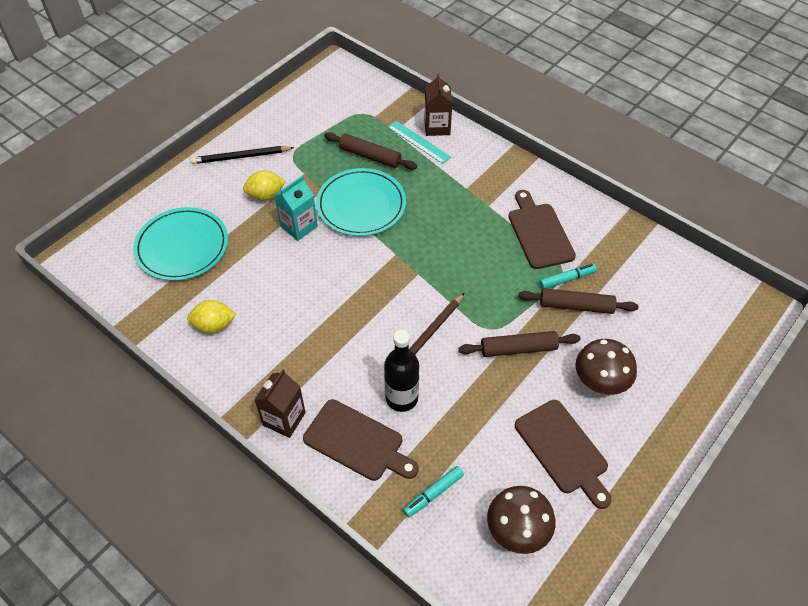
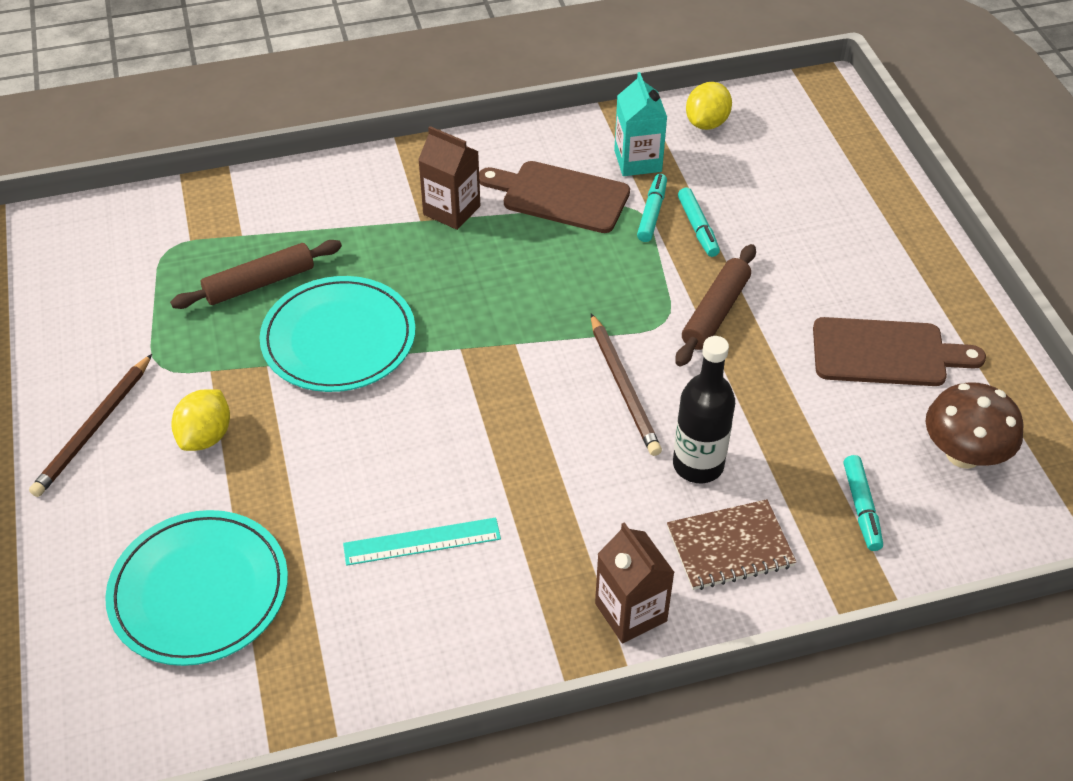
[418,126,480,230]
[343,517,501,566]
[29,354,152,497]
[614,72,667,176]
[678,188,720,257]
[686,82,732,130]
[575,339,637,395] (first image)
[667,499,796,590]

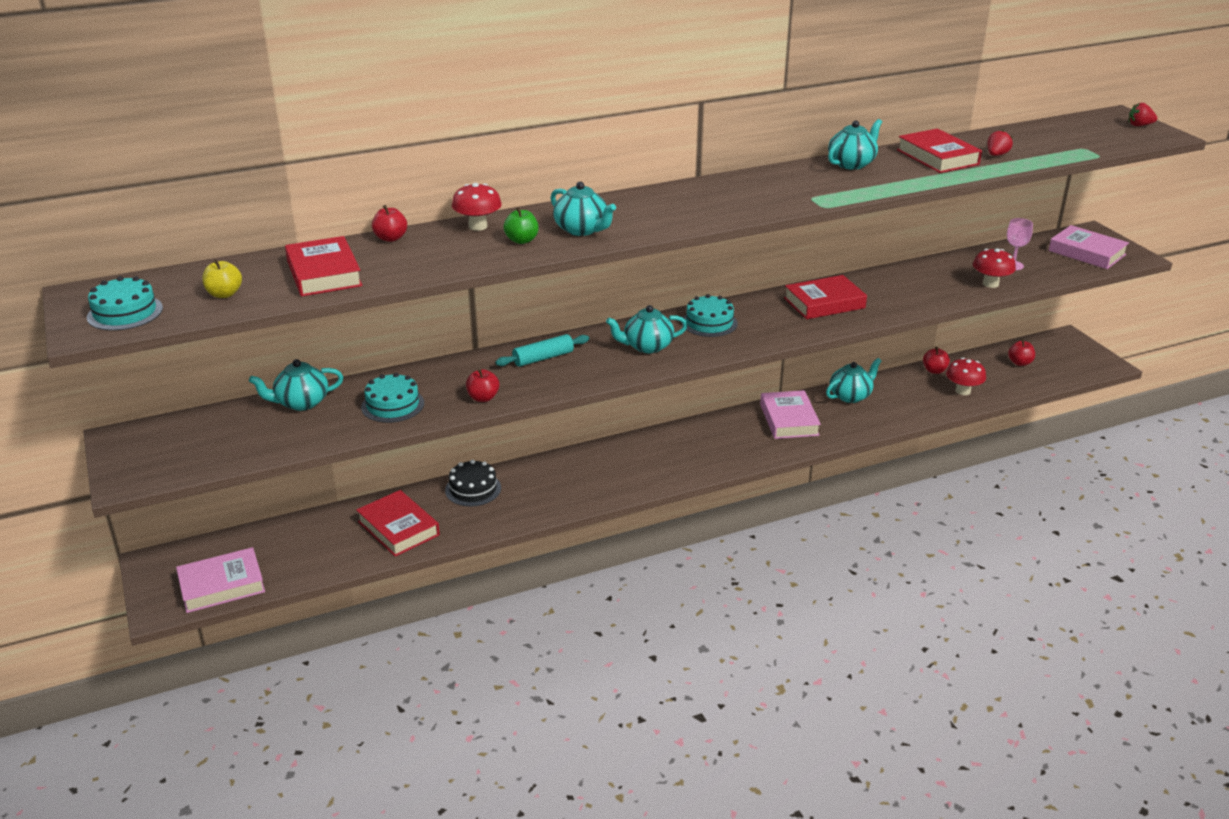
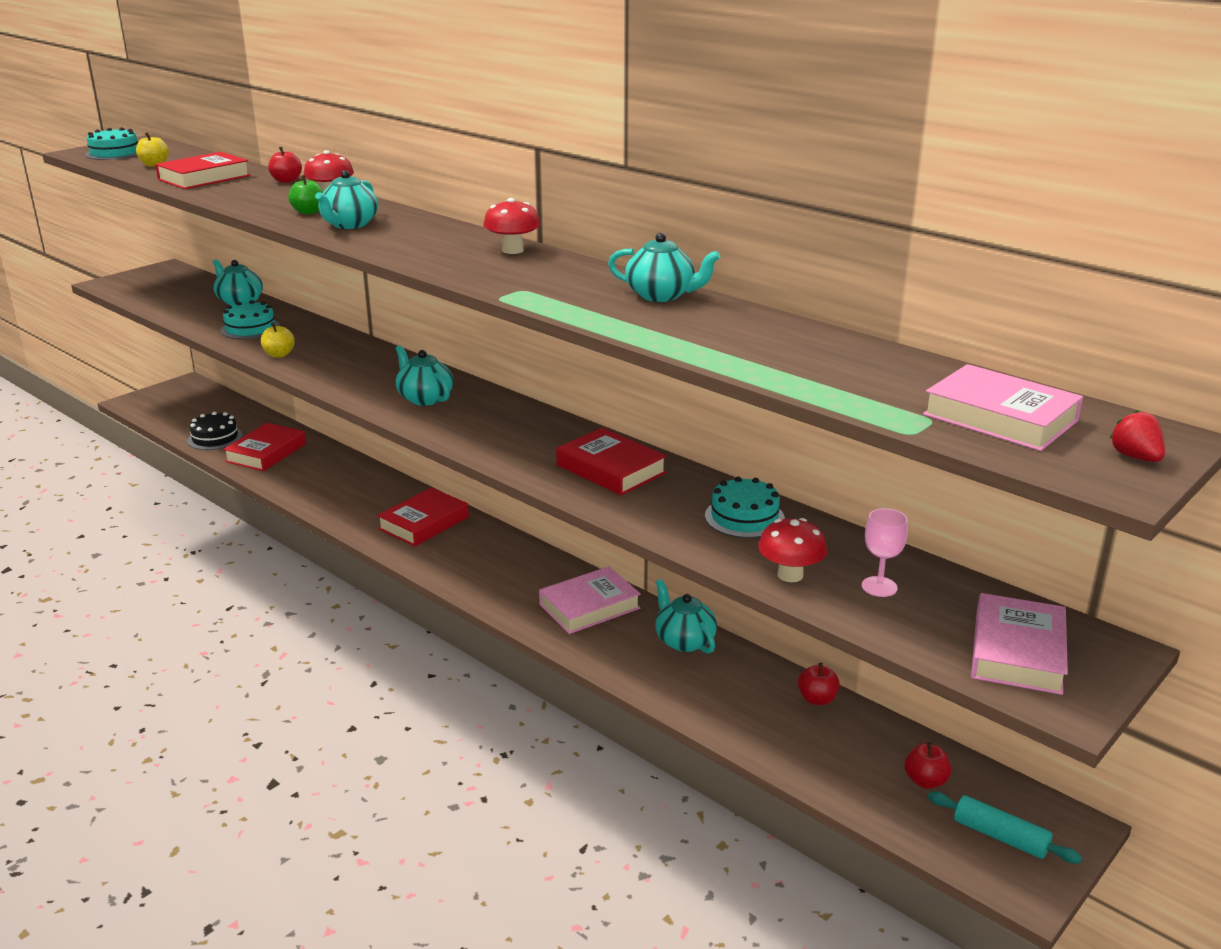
[377,487,469,546]
[987,130,1013,156] (first image)
[705,477,785,538]
[928,792,1082,864]
[655,579,717,654]
[483,198,541,254]
[261,322,295,358]
[187,412,243,450]
[923,364,1083,451]

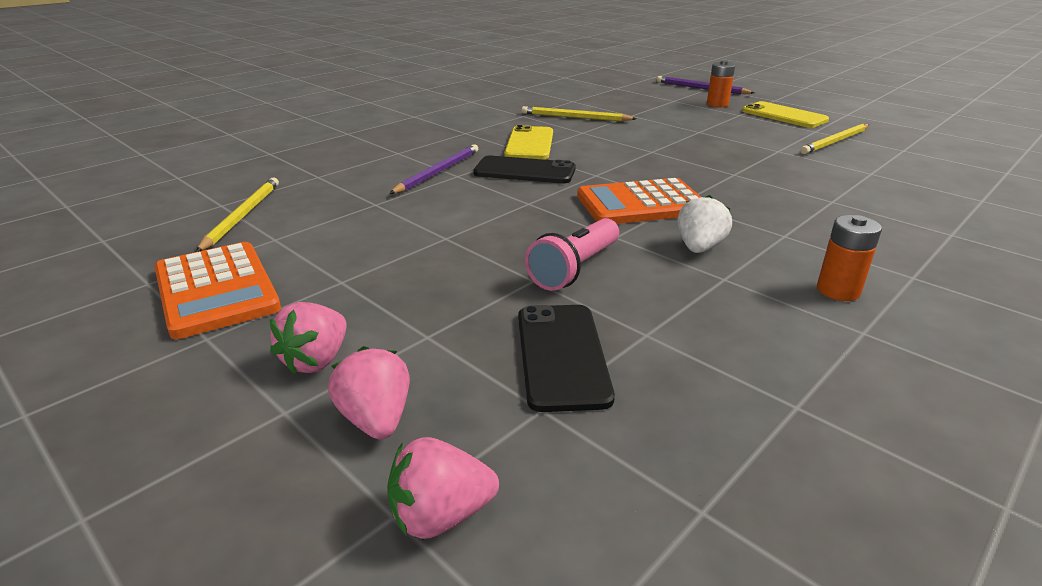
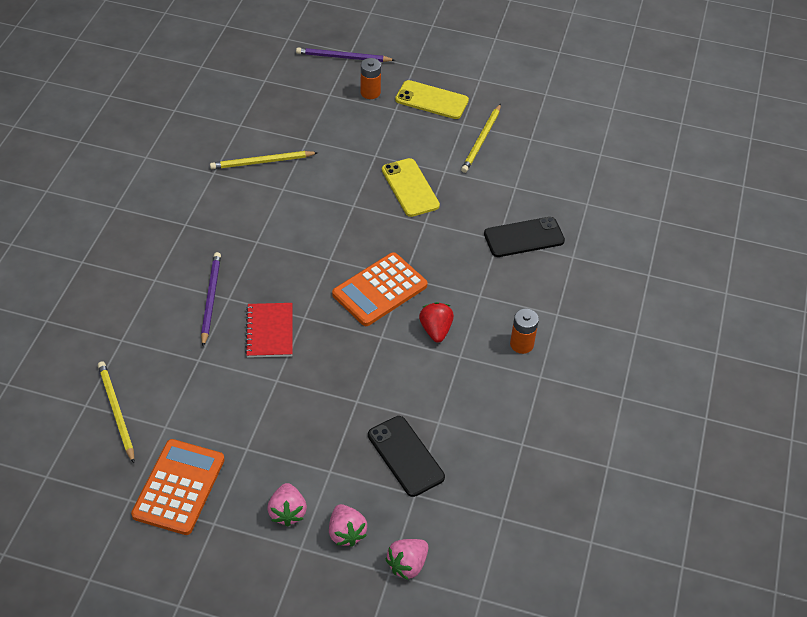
[382,158,440,217]
[484,217,565,257]
[419,302,454,343]
[525,218,619,291] (first image)
[131,439,225,535]
[329,504,367,547]
[245,303,293,358]

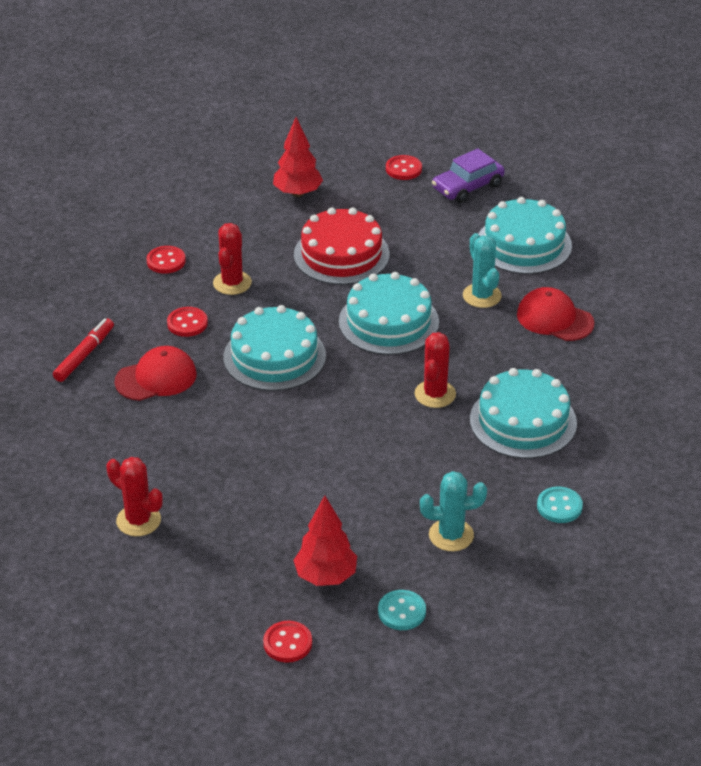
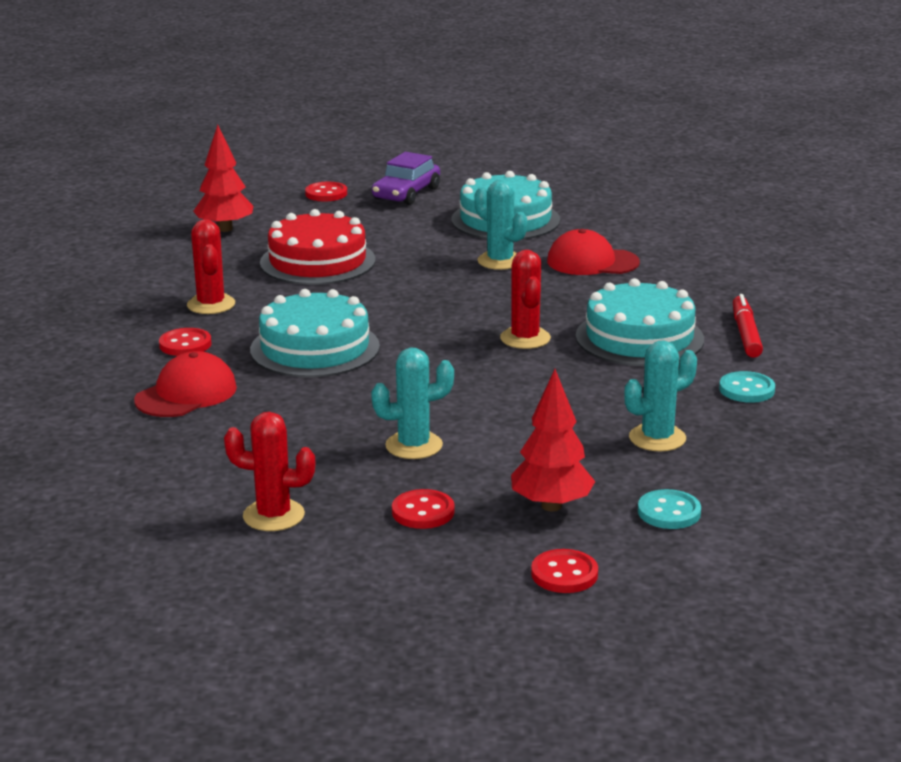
[392,489,455,529]
[339,272,439,355] (first image)
[733,294,763,358]
[371,347,454,459]

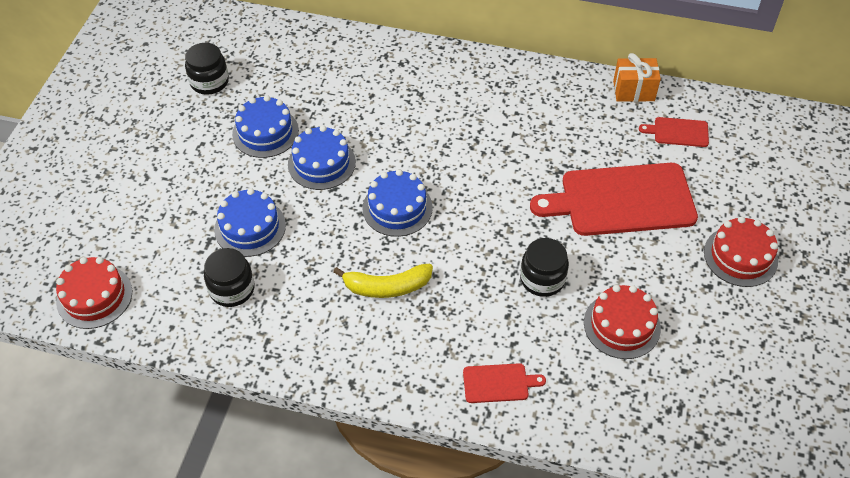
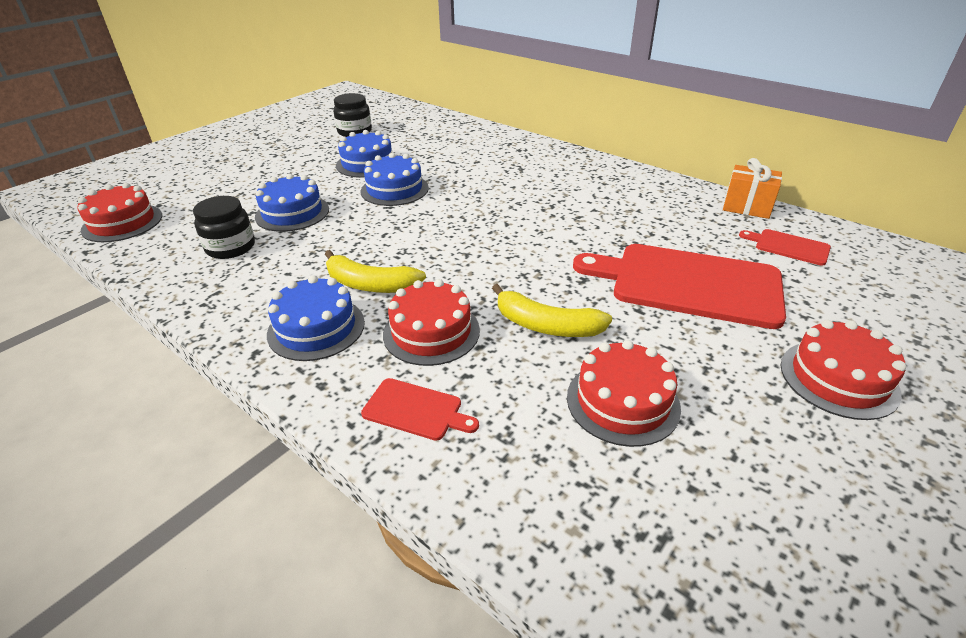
[267,276,365,361]
[492,284,612,337]
[383,279,480,366]

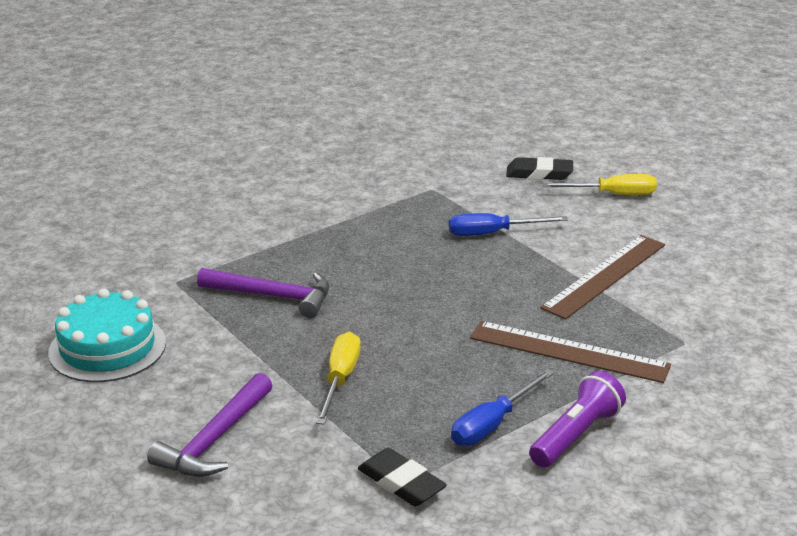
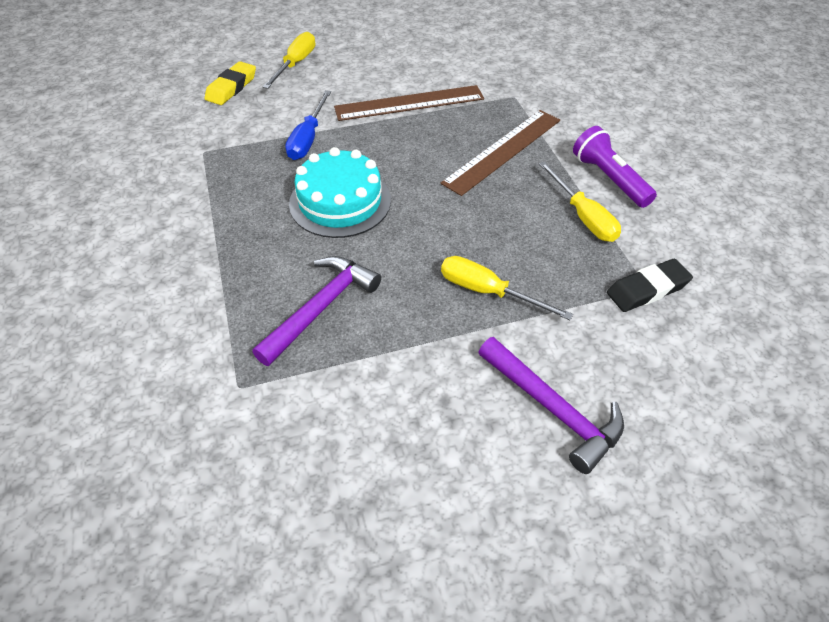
[205,61,256,105]
[334,85,484,121]
[289,147,391,238]
[539,161,621,242]

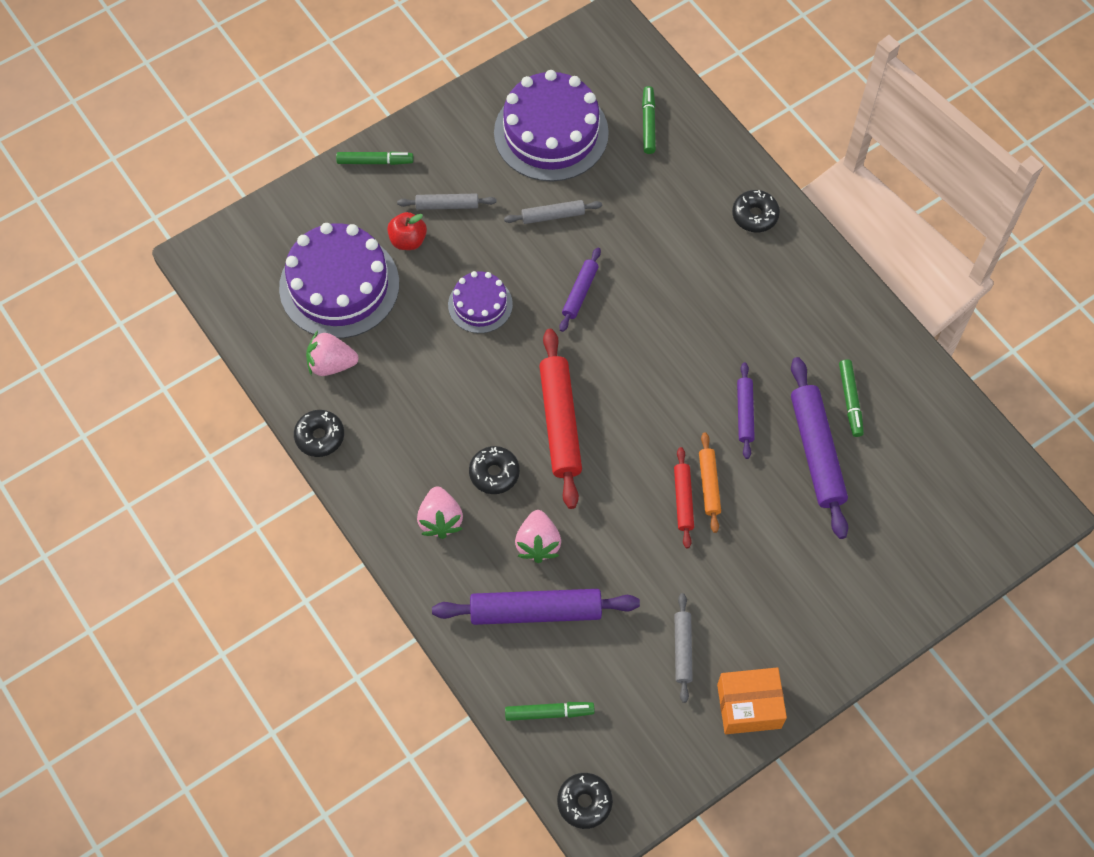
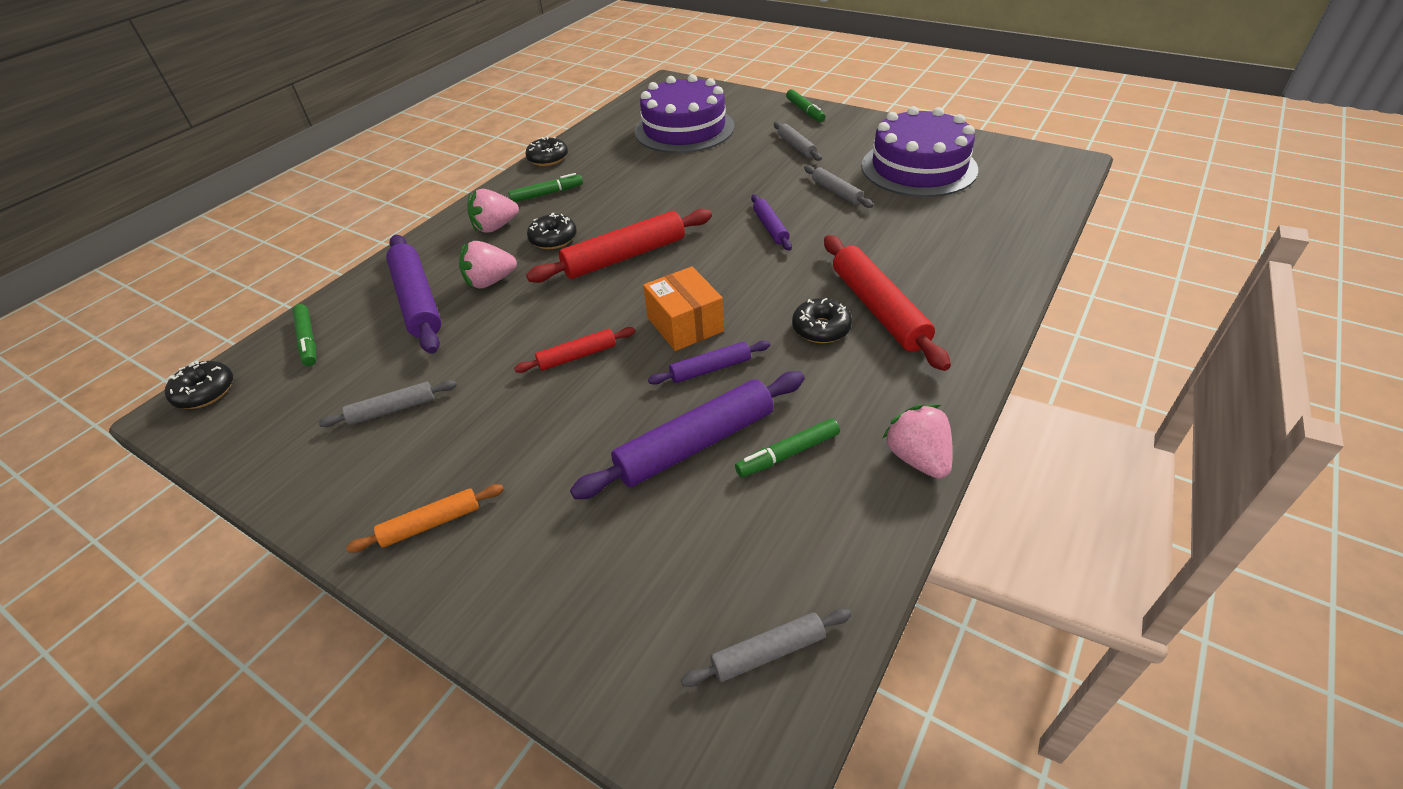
[508,173,583,202]
[792,298,852,343]
[387,212,427,250] (first image)
[751,194,792,251]
[448,271,513,333] (first image)
[882,404,953,479]
[346,484,504,553]
[643,267,724,351]
[824,235,951,371]
[681,608,851,687]

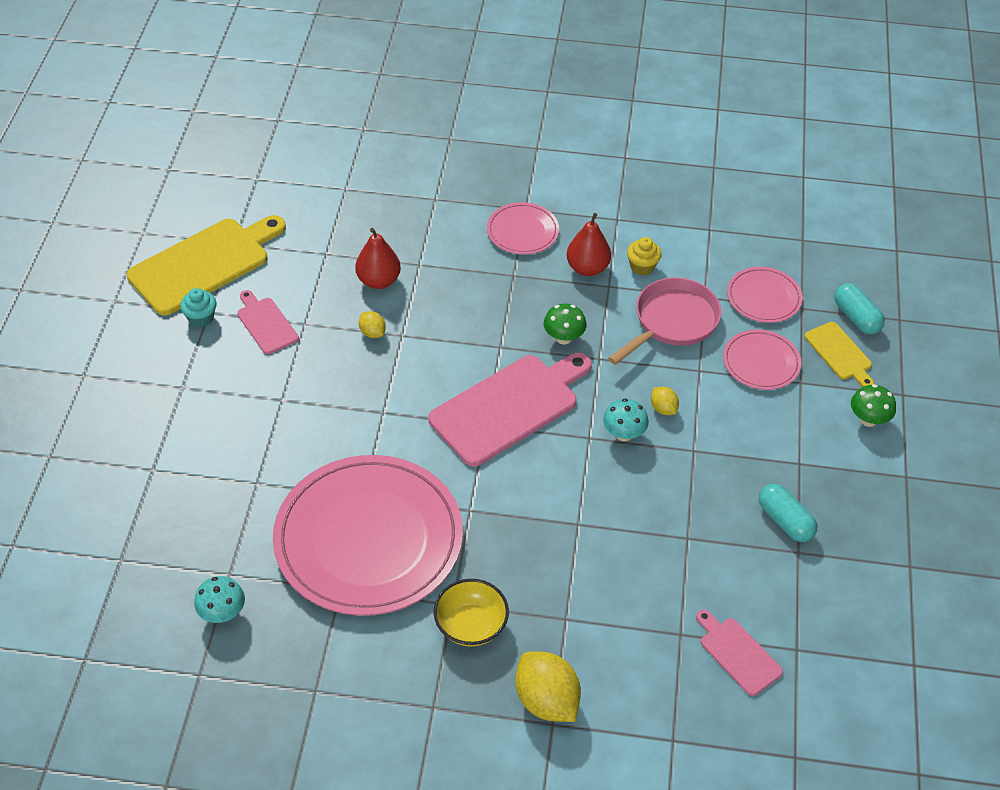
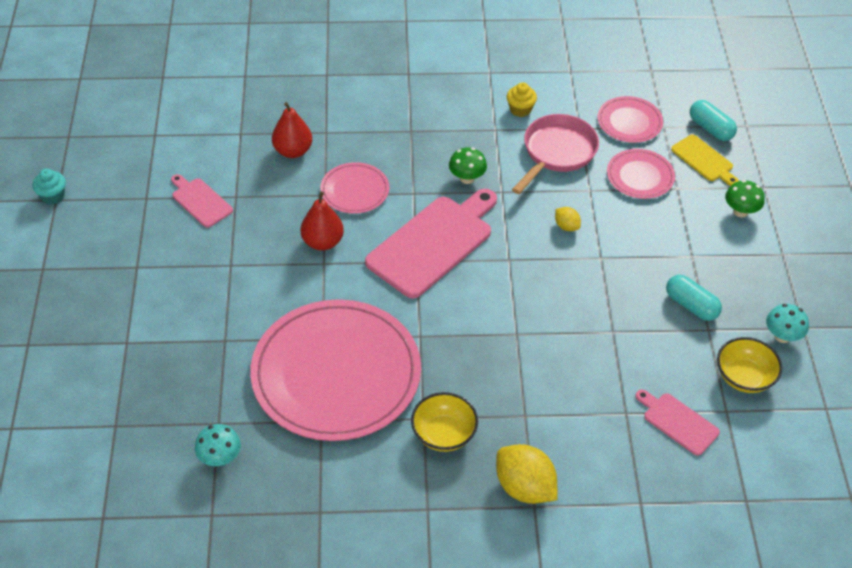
[320,162,389,214]
[301,191,344,251]
[127,215,286,316] (first image)
[33,169,66,205]
[359,311,386,338] (first image)
[766,304,809,343]
[717,337,782,393]

